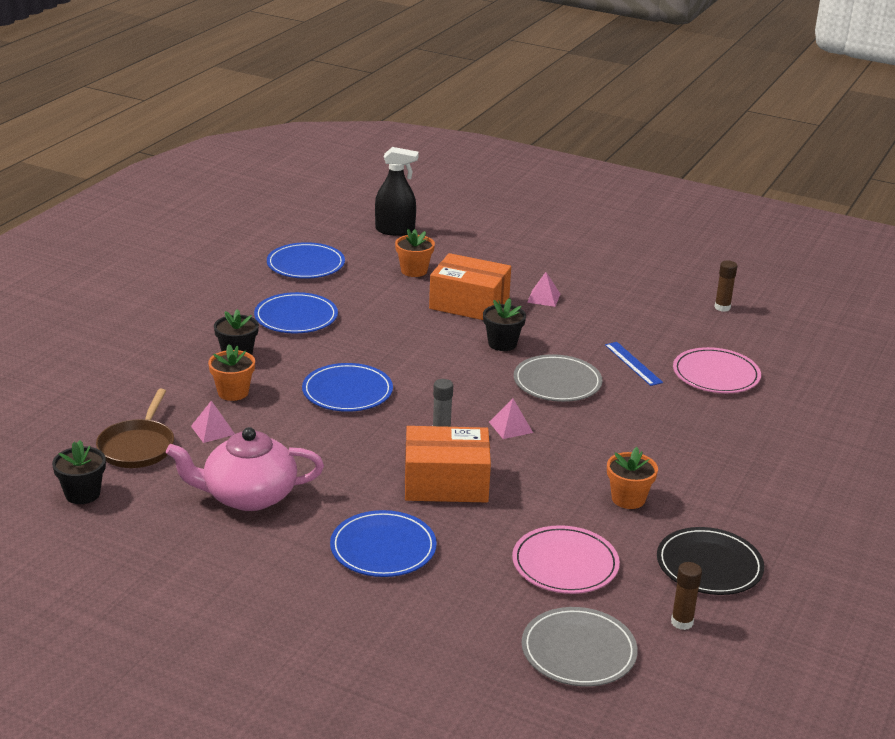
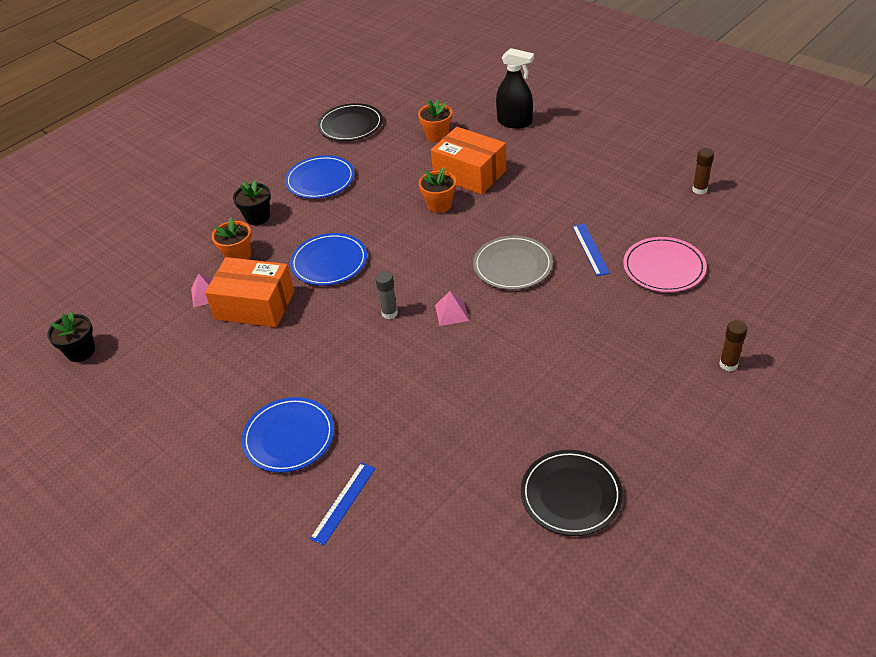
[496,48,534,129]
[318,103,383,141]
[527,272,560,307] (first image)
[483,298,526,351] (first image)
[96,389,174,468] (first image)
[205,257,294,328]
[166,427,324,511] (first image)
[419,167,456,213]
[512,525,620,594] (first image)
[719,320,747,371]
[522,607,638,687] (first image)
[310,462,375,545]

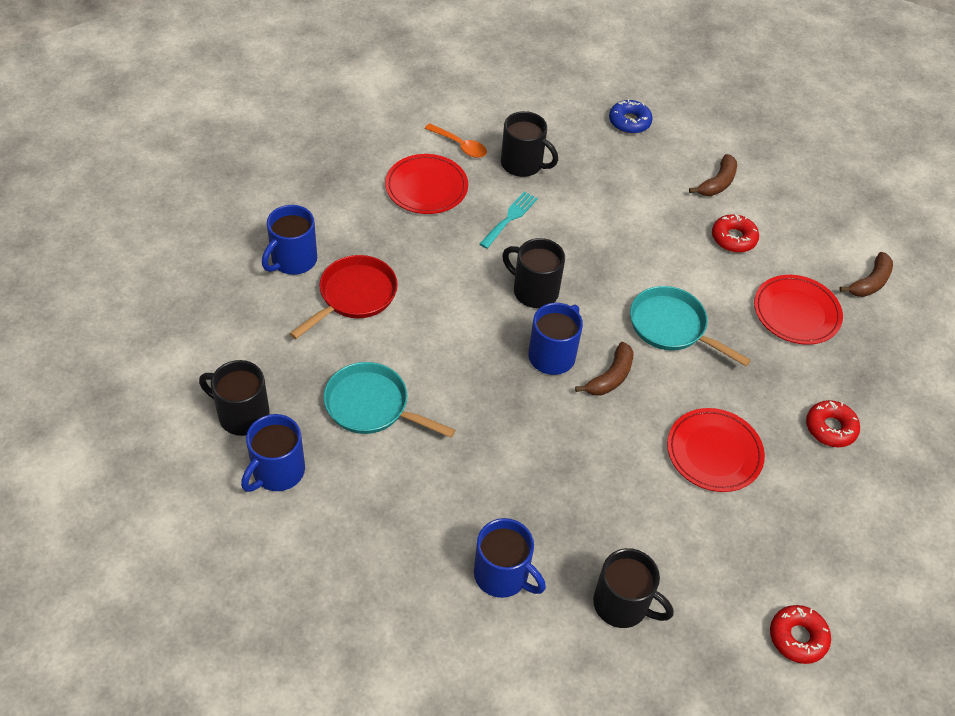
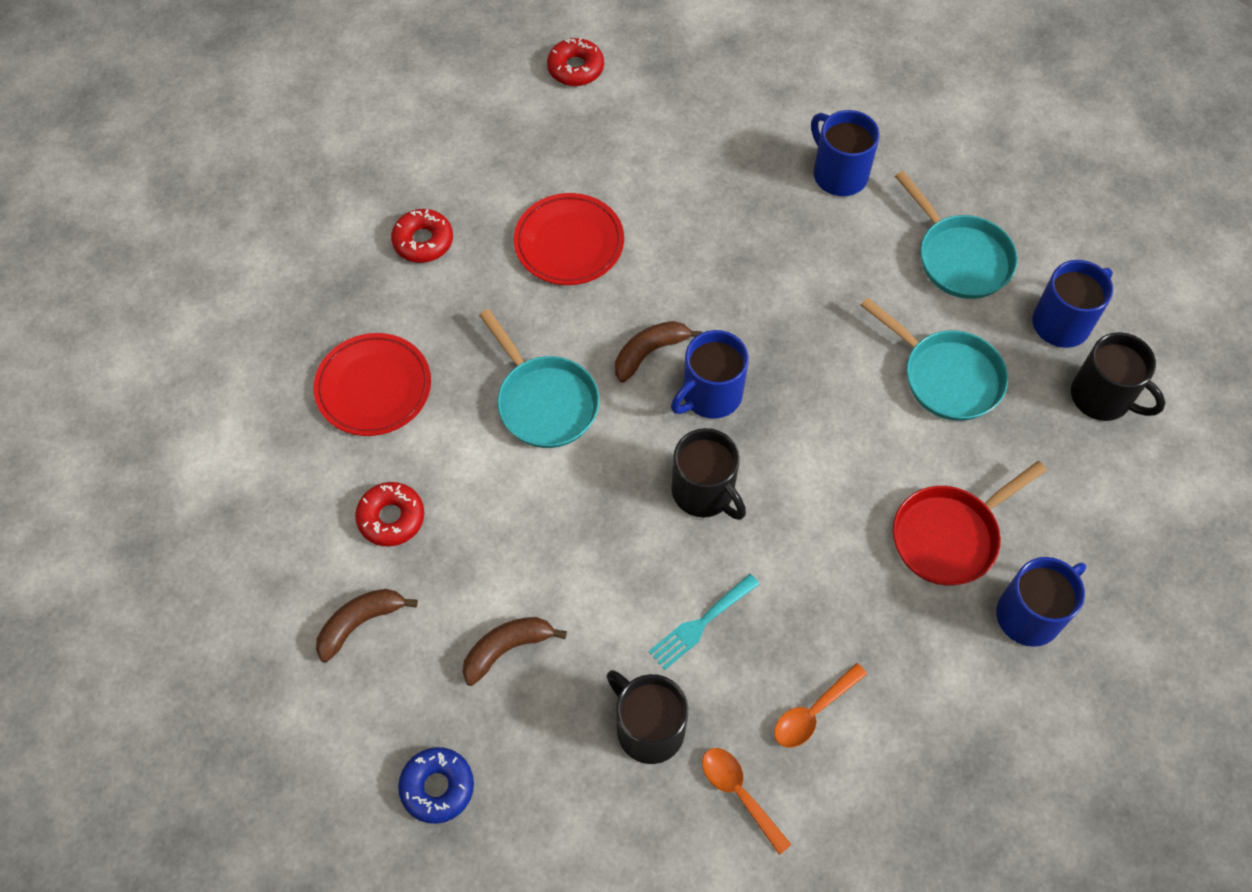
[774,663,867,748]
[463,617,567,686]
[593,548,673,628] (first image)
[895,171,1018,299]

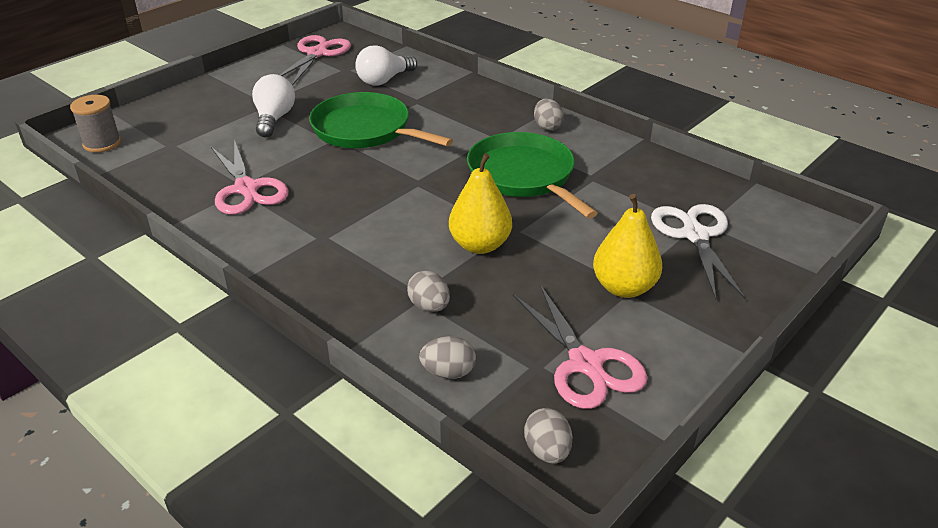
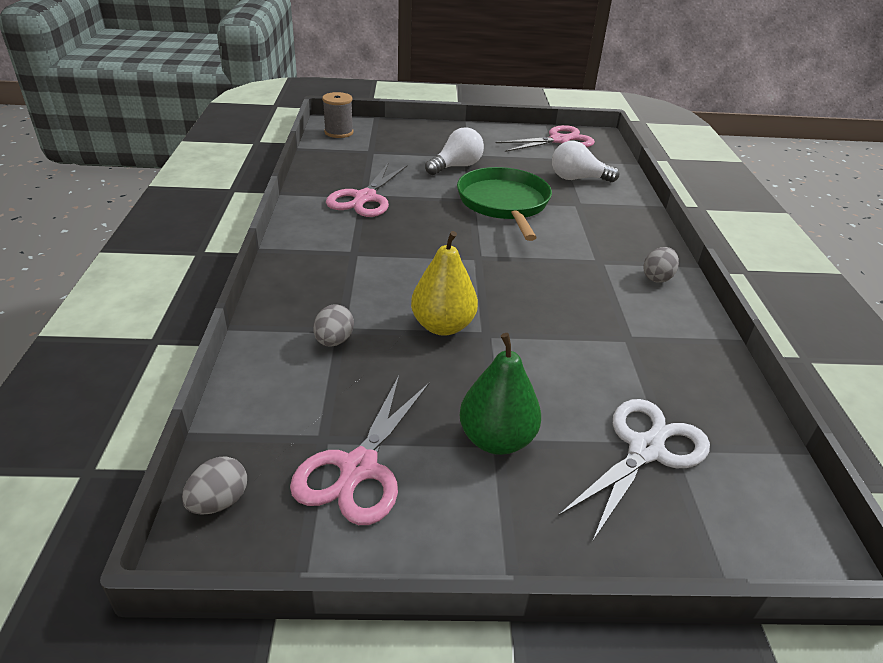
[467,132,598,218] (first image)
[459,333,541,455]
[419,336,476,379] (first image)

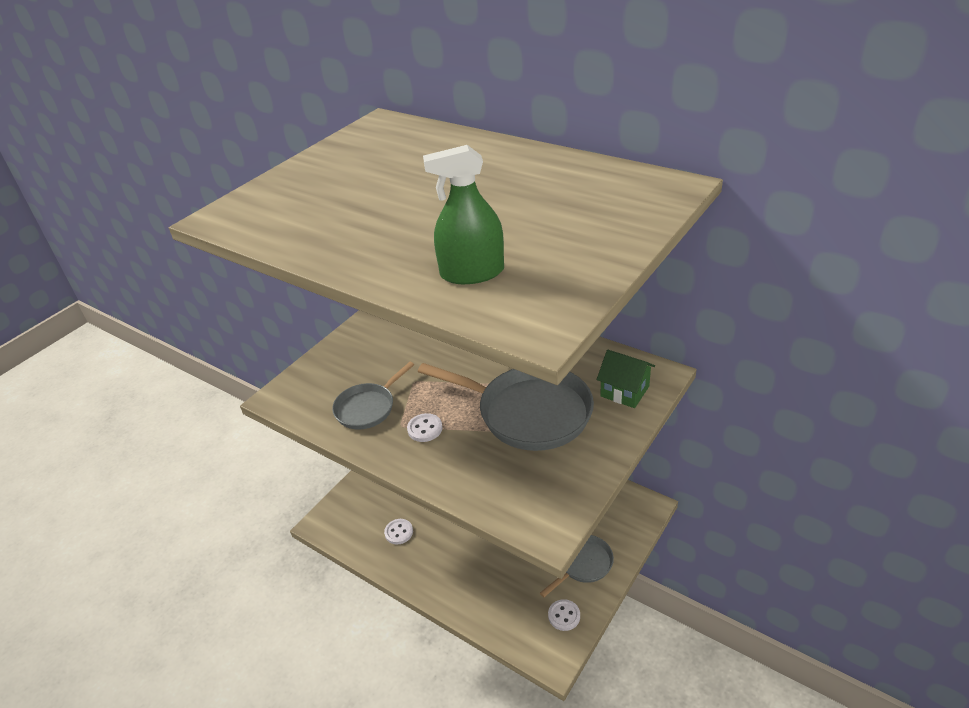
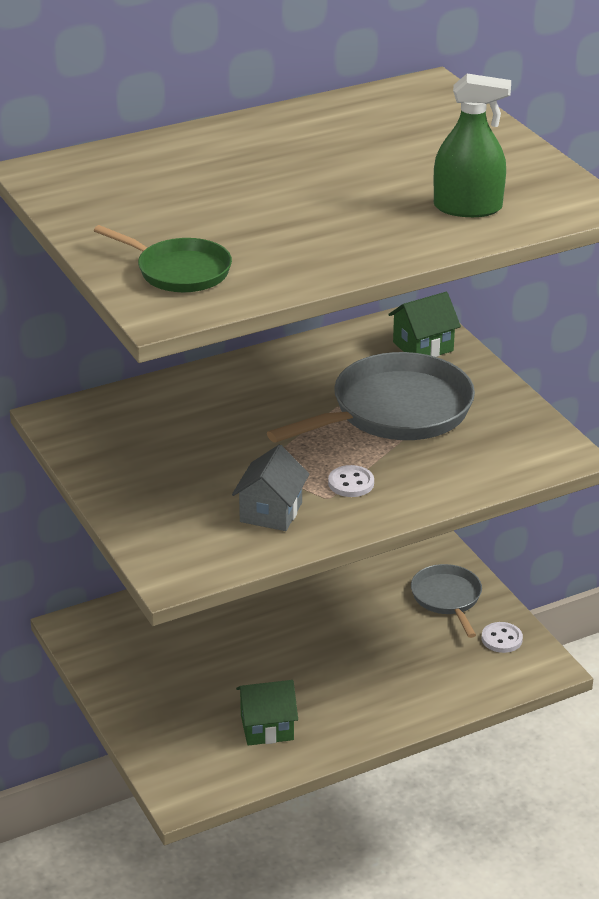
[434,74,511,217]
[232,445,310,531]
[236,680,298,746]
[94,225,232,292]

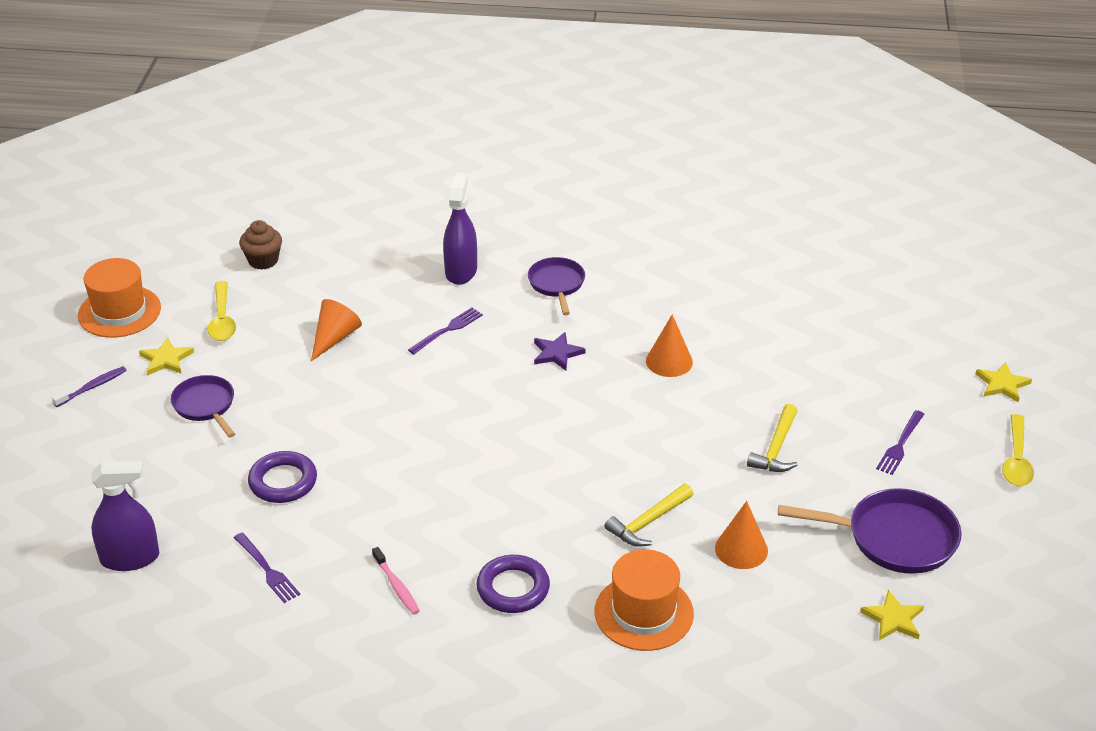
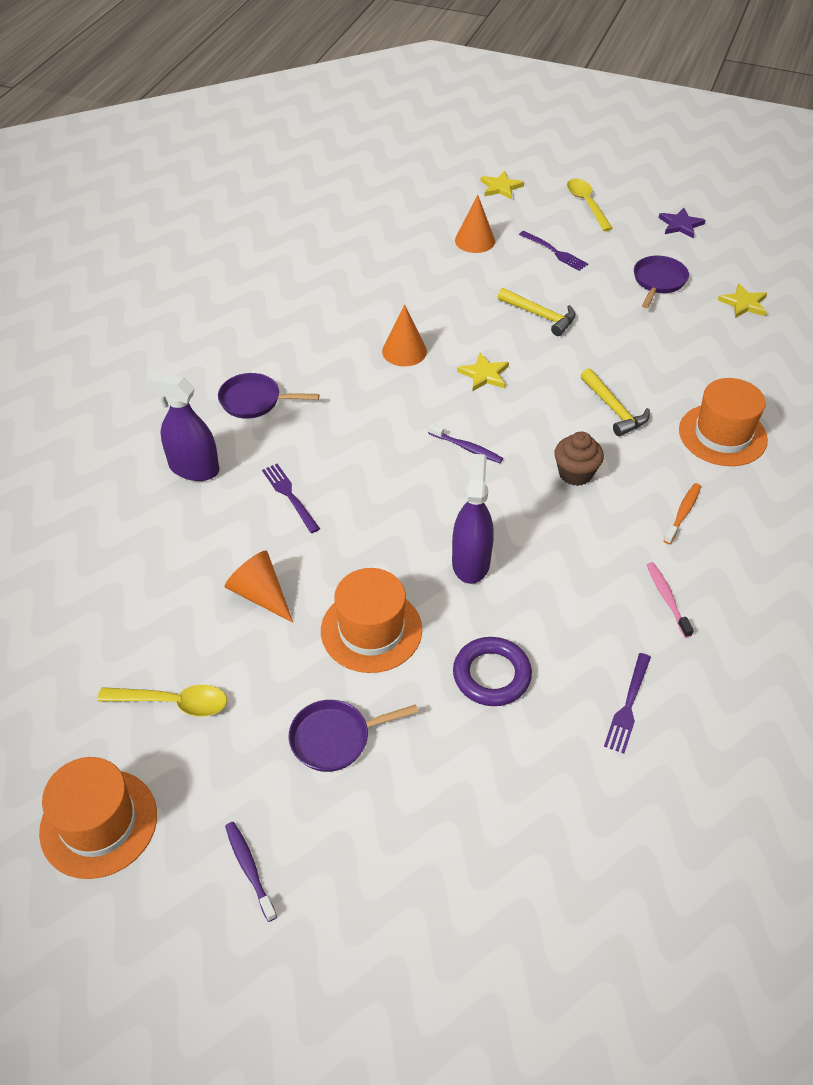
[555,432,604,486]
[659,208,706,238]
[457,353,509,392]
[567,178,613,231]
[452,454,494,584]
[634,256,689,308]
[455,195,495,253]
[604,653,651,754]
[647,562,694,638]
[664,483,701,544]
[428,423,503,463]
[321,568,422,673]

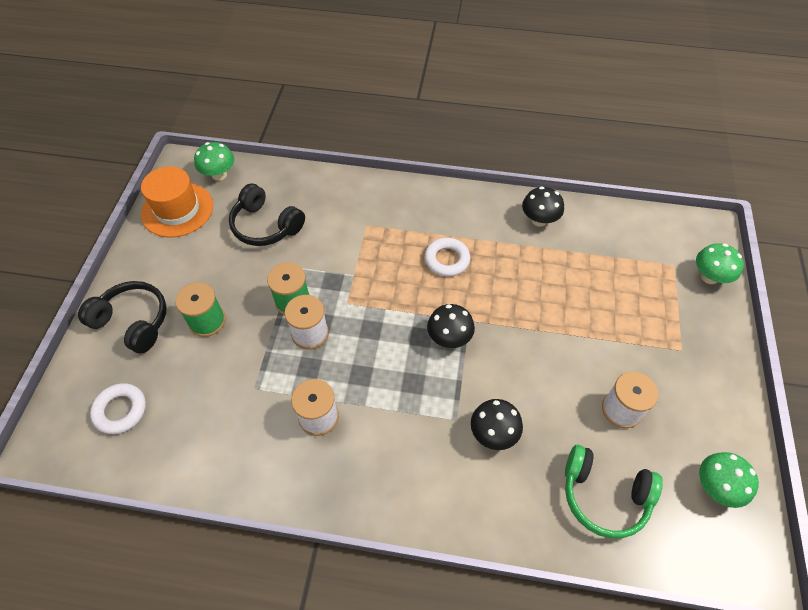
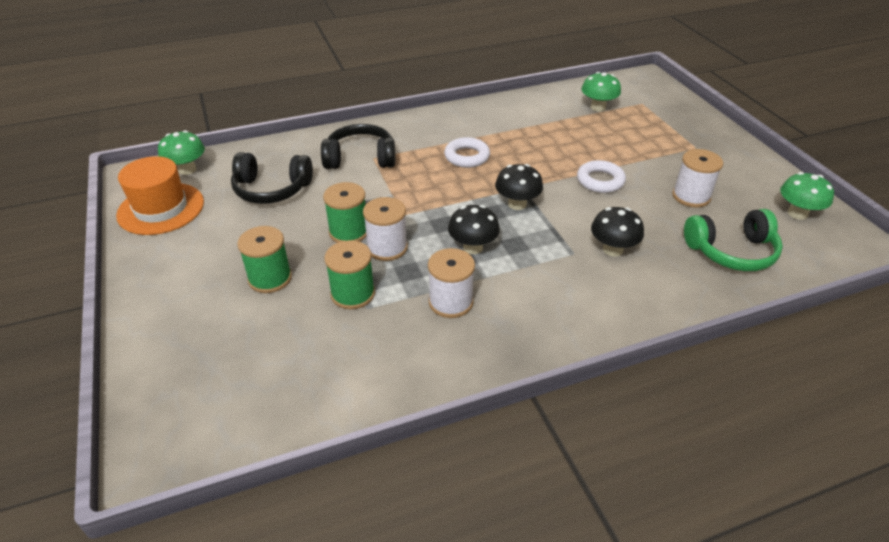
[448,205,500,254]
[581,72,621,111]
[321,124,395,169]
[577,160,626,193]
[325,240,375,309]

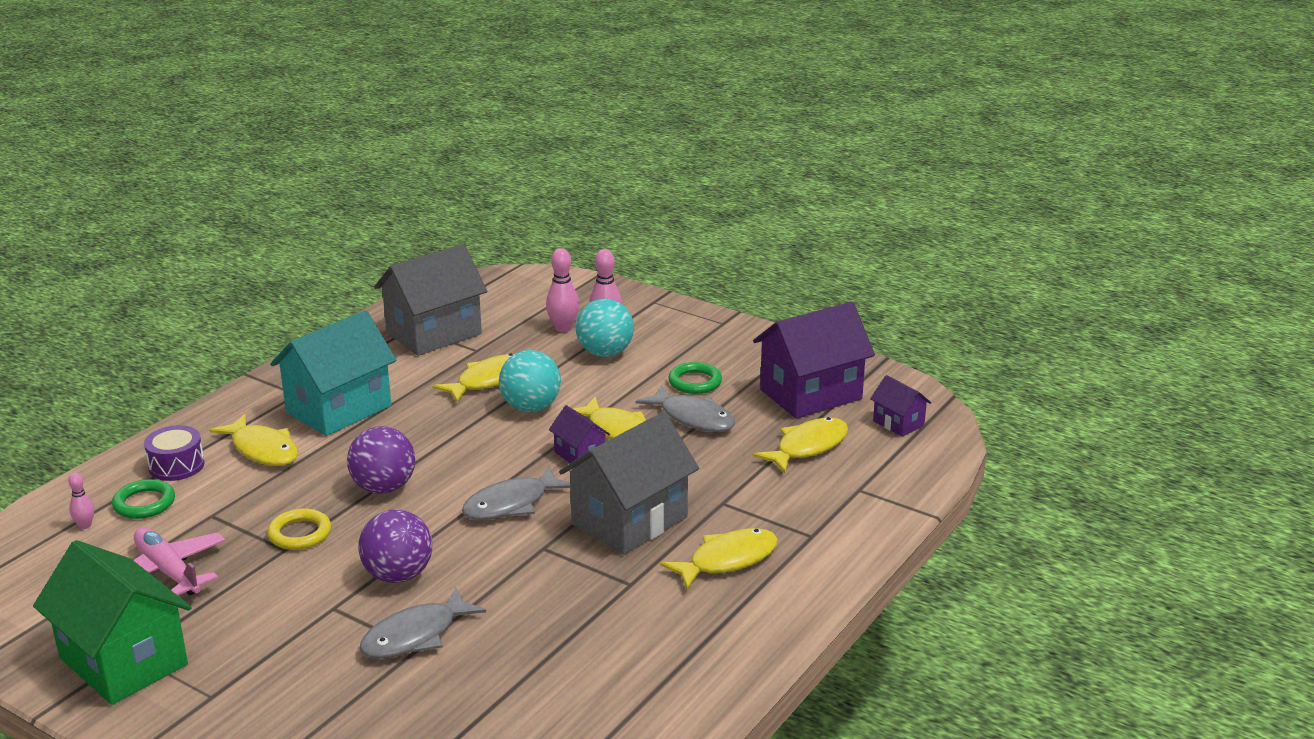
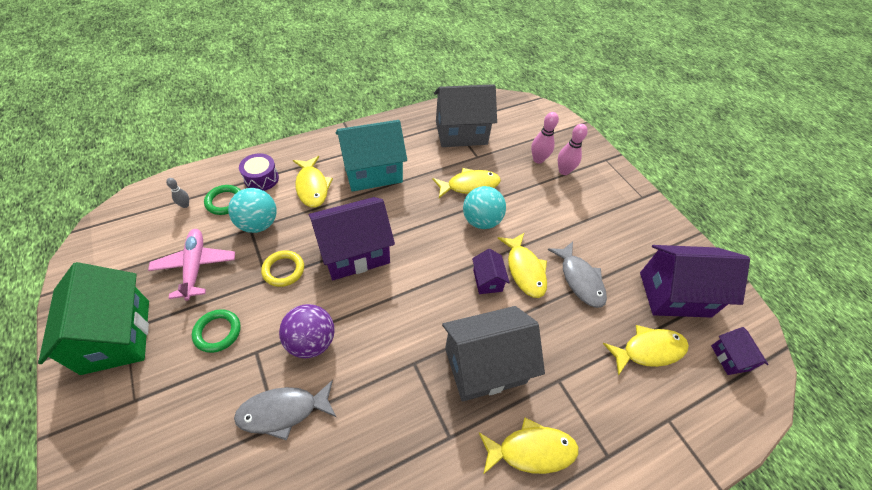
[228,188,277,233]
[192,309,241,353]
[309,197,395,280]
[462,466,570,520] (first image)
[166,178,189,208]

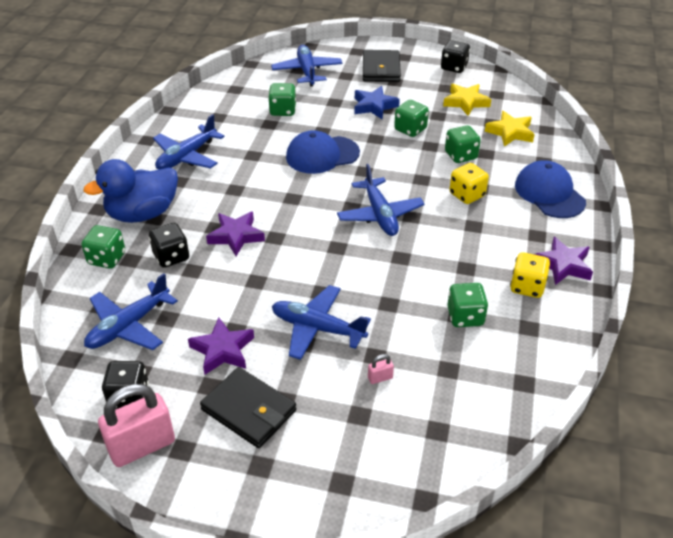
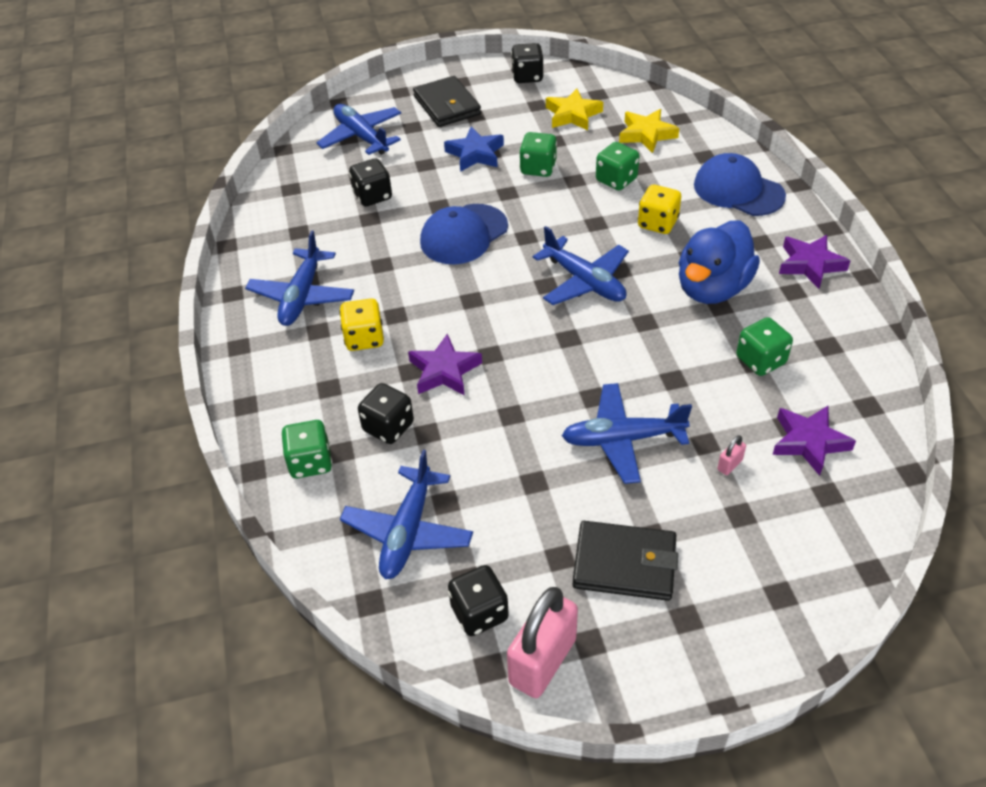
[349,158,392,207]
[679,220,760,304]
[339,299,384,351]
[772,406,856,476]

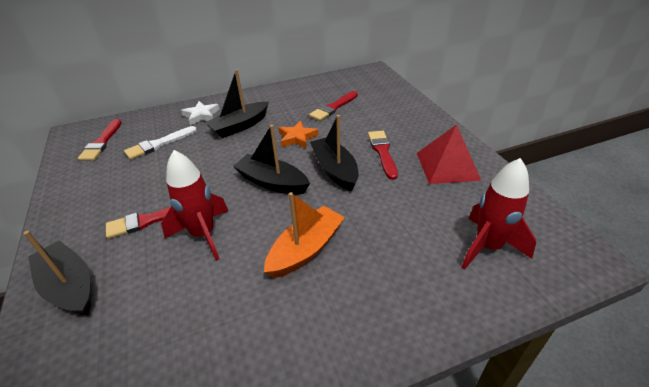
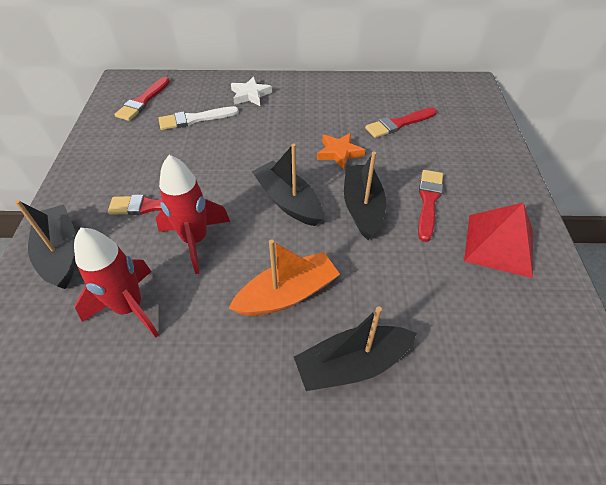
[294,306,417,391]
[74,228,159,338]

